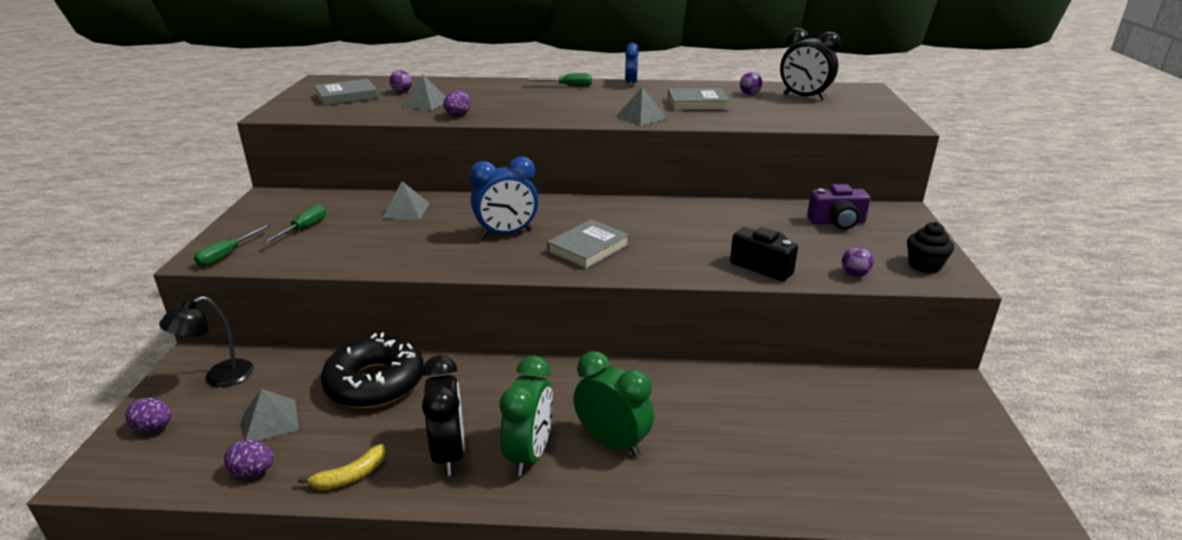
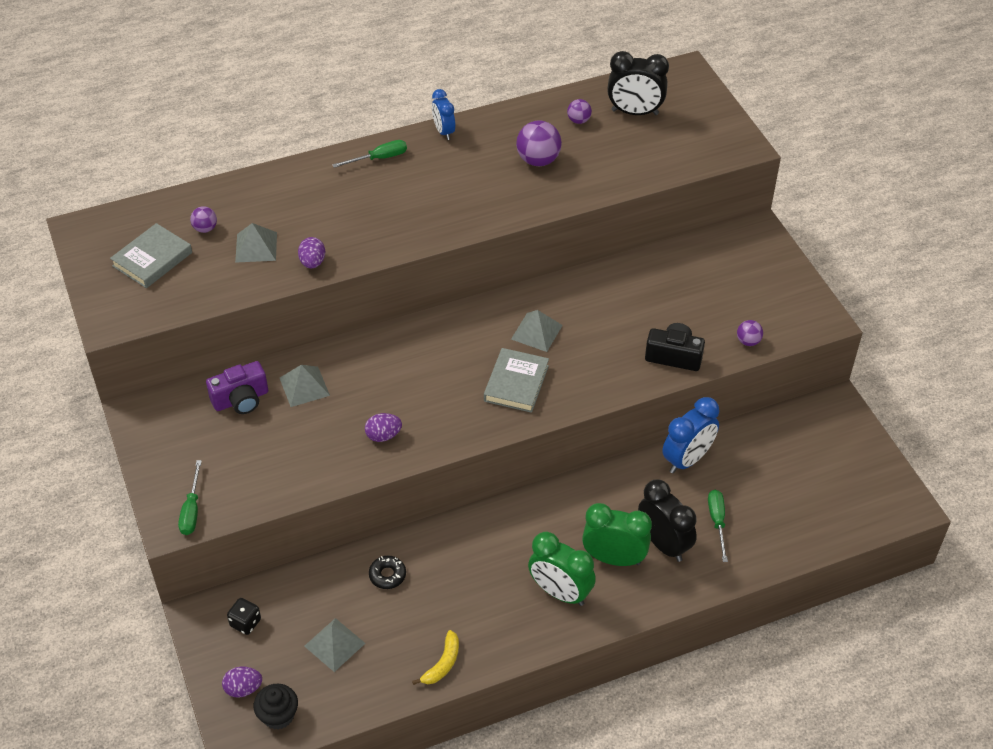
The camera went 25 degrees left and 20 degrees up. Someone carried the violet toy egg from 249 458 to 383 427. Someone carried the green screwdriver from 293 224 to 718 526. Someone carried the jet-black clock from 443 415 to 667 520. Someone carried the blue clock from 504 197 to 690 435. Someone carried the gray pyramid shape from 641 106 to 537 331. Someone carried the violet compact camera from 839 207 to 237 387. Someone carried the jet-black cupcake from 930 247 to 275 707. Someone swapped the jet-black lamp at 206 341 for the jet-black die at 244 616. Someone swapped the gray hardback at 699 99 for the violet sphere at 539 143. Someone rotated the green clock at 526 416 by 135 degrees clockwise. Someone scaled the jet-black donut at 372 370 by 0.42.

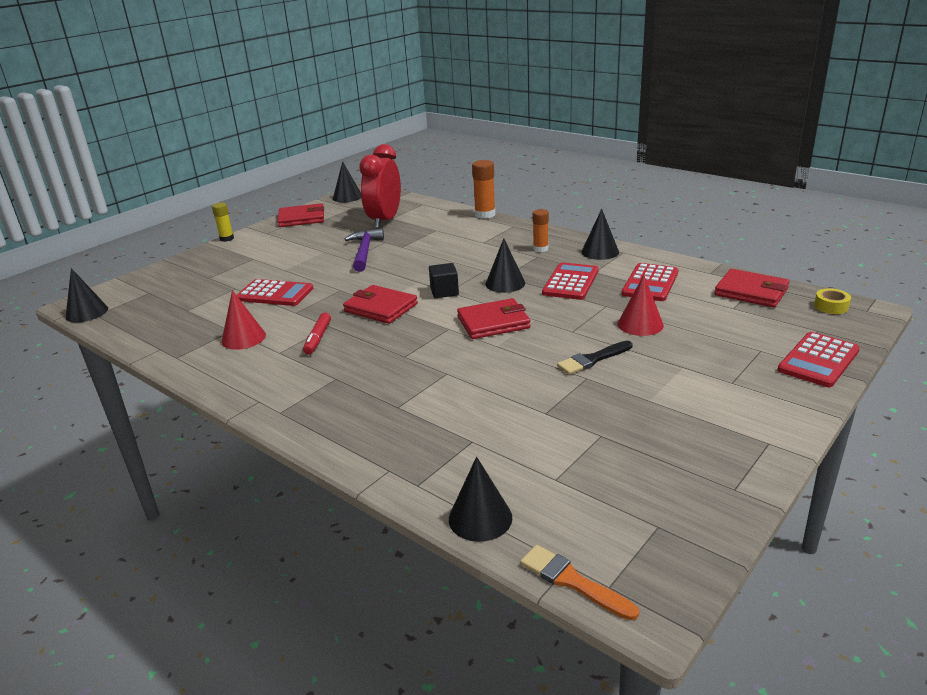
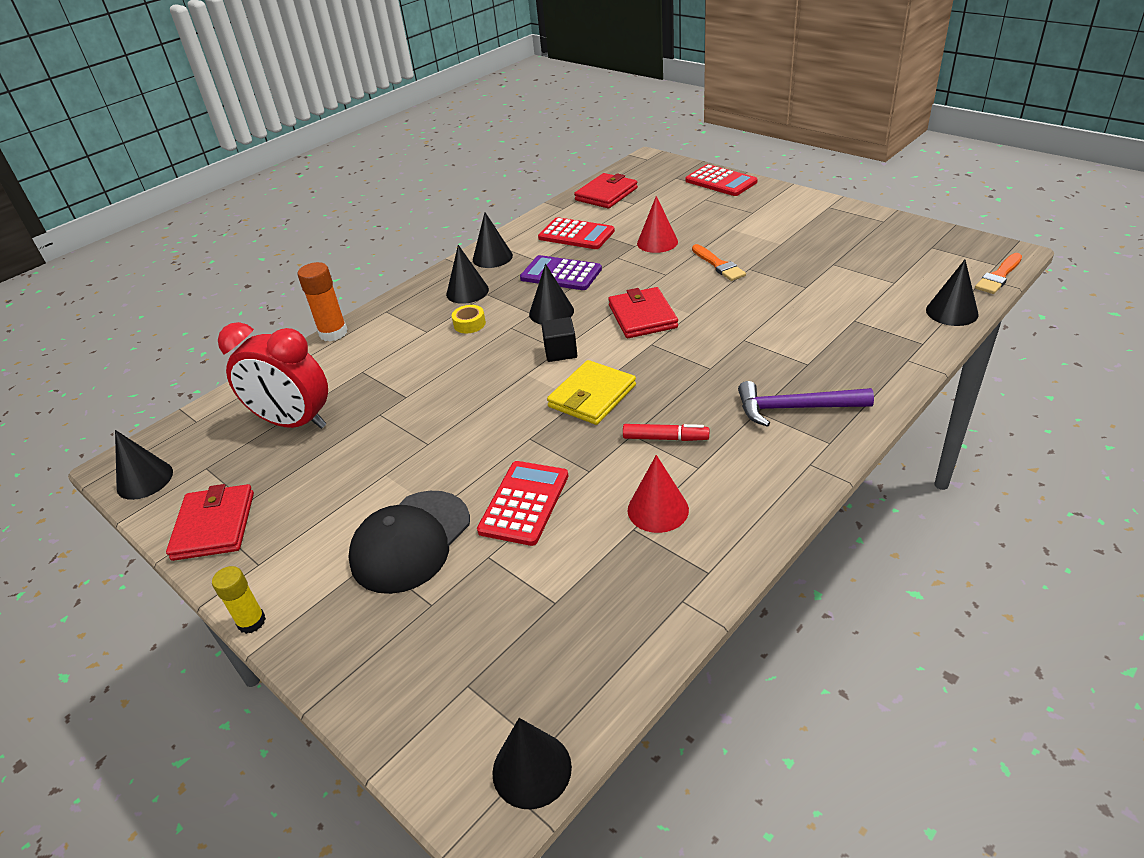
The camera went 85 degrees left and 10 degrees up. Someone put down the jet-black baseball cap at 409 542. Someone carried the violet claw hammer from 364 250 to 806 404. Someone carried the golden roll of tape from 832 301 to 469 319. Someone swapped the orange glue at 541 230 for the jet-black cone at 467 274. Someone repainted the scarlet wallet at 380 304, which became the golden wallet at 591 392. Someone repainted the scarlet pocket calculator at 570 281, which became the violet pocket calculator at 561 272. Someone repainted the jet-black brush at 594 358, which became the orange brush at 719 262.

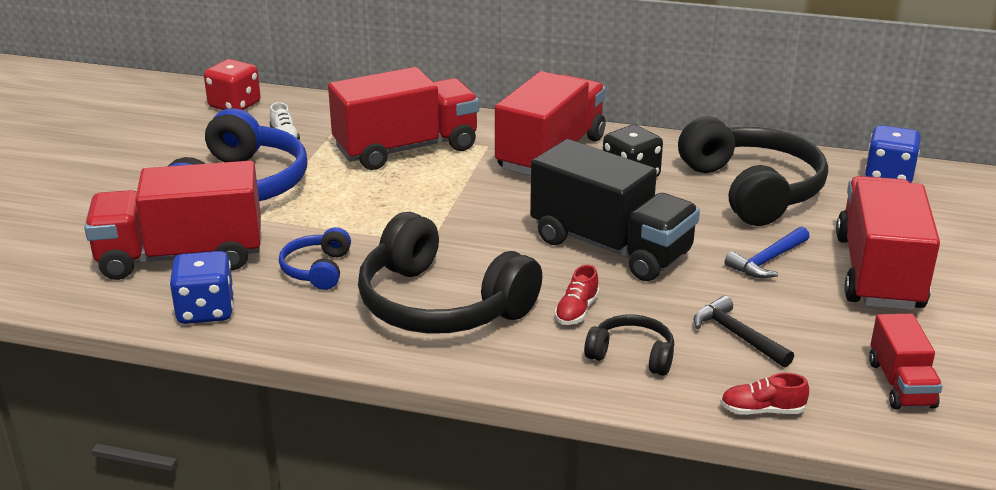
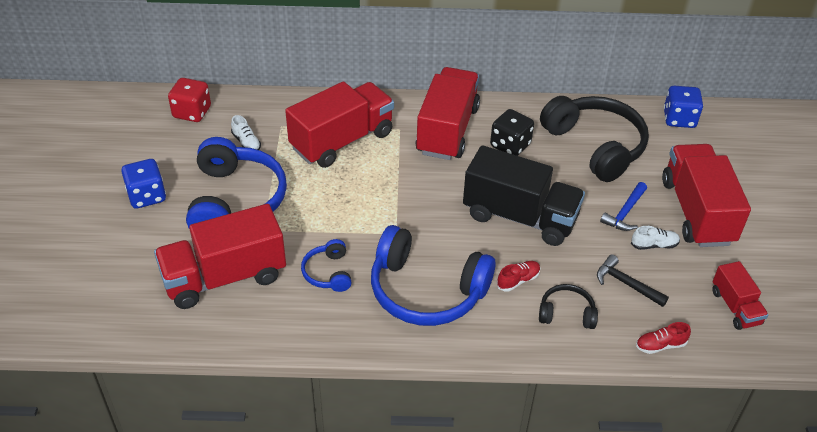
The camera went 15 degrees left and 15 degrees up. Someone put down the white shoe at 655 238. Someone carried the blue die from 201 287 to 143 184. Someone repainted the jet-black headphones at 450 273, which became the blue headphones at 433 275. Someone rotated the scarlet shoe at 577 295 by 135 degrees counterclockwise.

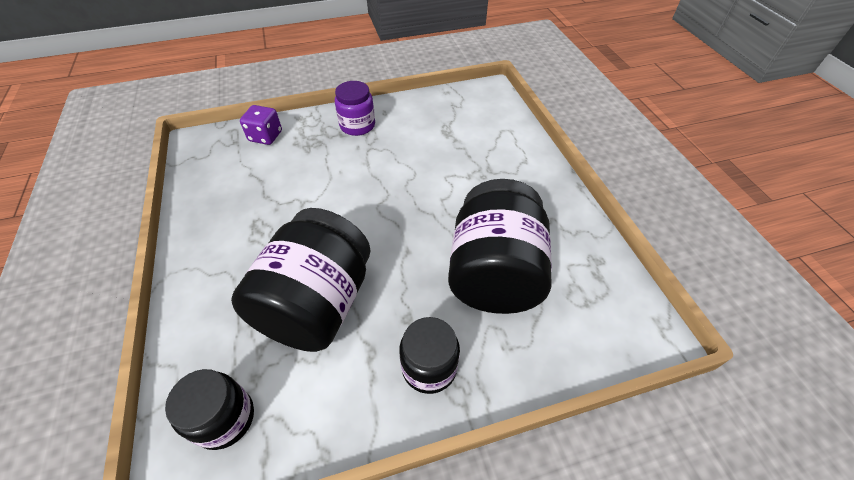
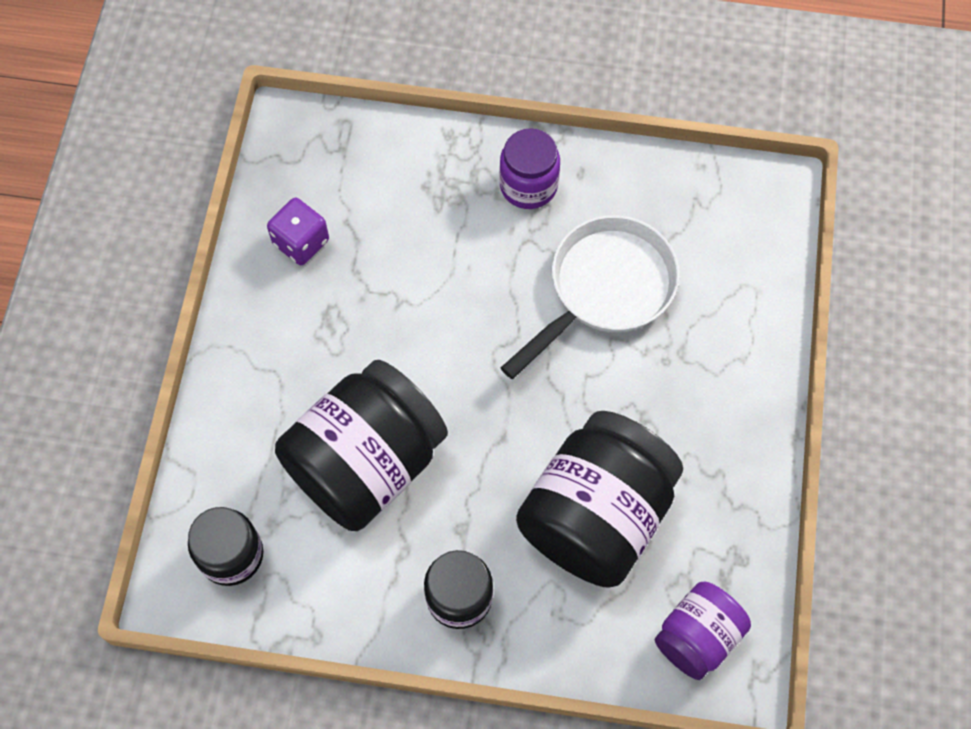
The camera went 25 degrees right and 15 degrees up. Someone put down the white skillet at 590 297. Someone put down the violet jam jar at 703 631. Someone carried the violet die from 261 125 to 298 231.

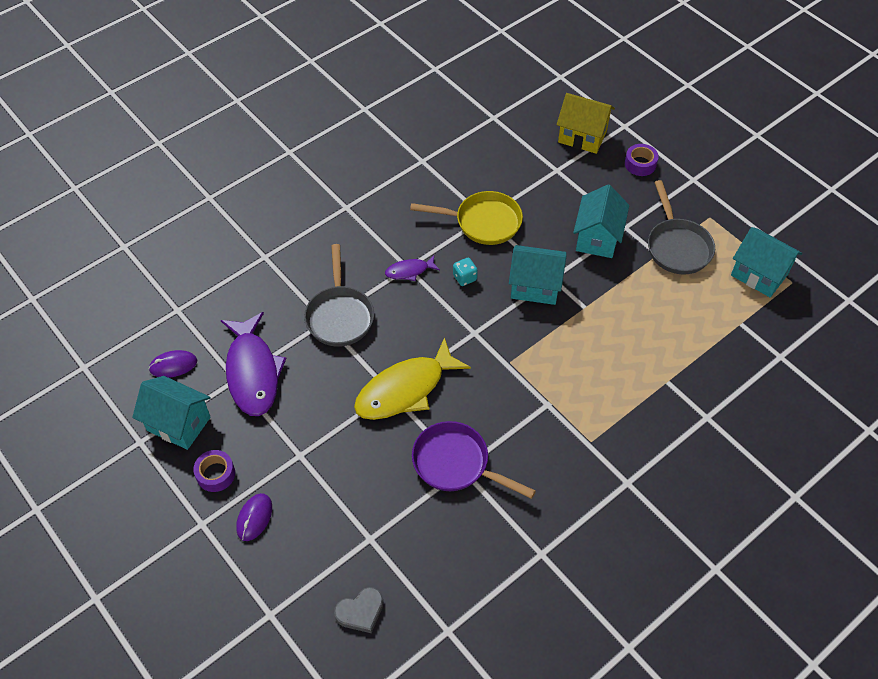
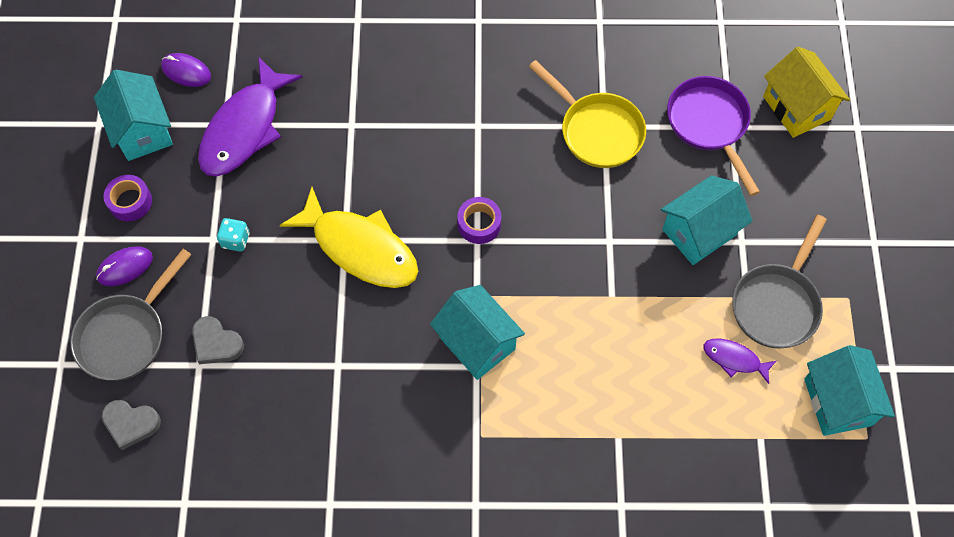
The camera went 40 degrees right and 10 degrees up. Someone put down the gray love heart at 218 340. Someone carried the gray skillet from 339 295 to 131 315. Someone carried the violet fish figure from 412 268 to 740 361. Someone carried the violet skillet from 474 460 to 713 136. Someone carried the teal die from 465 272 to 233 235. Someone carried the teal house from 537 275 to 477 332. Someone carried the violet roll of tape from 642 160 to 479 220. Someone rotated the golden fish figure at 412 378 by 150 degrees counterclockwise.

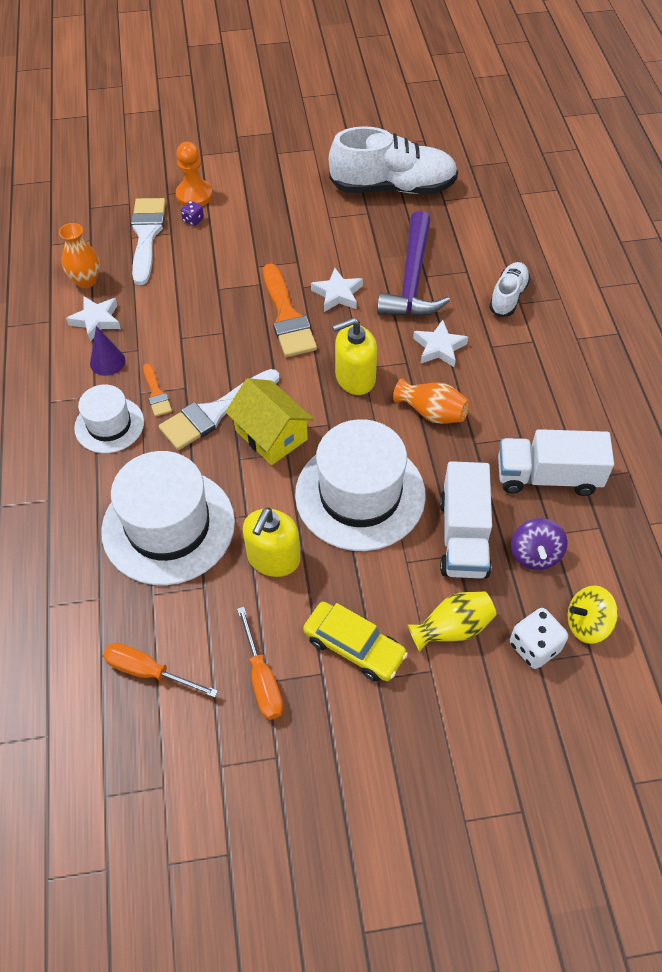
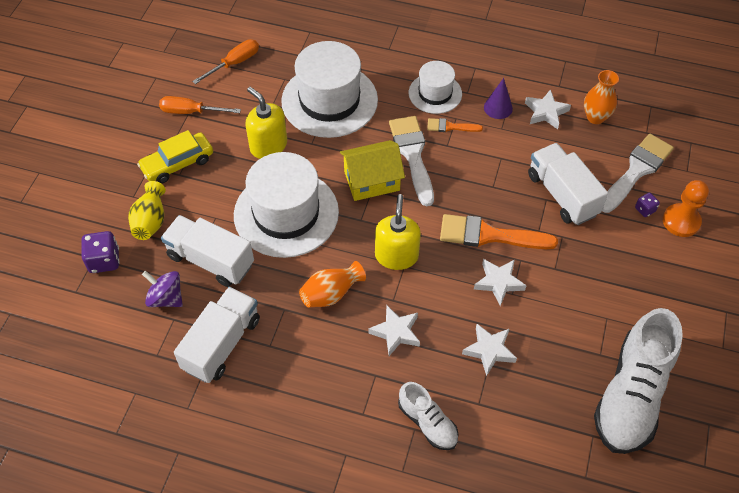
The camera went 115 degrees right and 0 degrees up. Someone took away the golden whirligig at 593 614. Someone put down the white lorry at 568 184. Someone swapped the violet claw hammer at 413 264 for the white star shape at 489 350. Someone repainted the white die at 539 638, which became the violet die at 100 252. Someone rotated the white brush at 148 241 by 75 degrees counterclockwise.

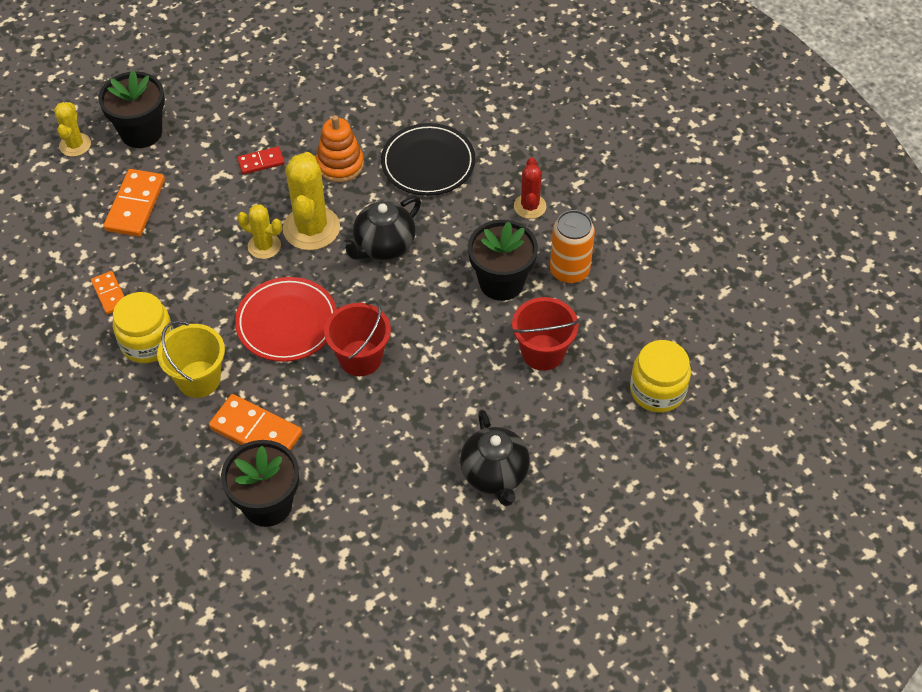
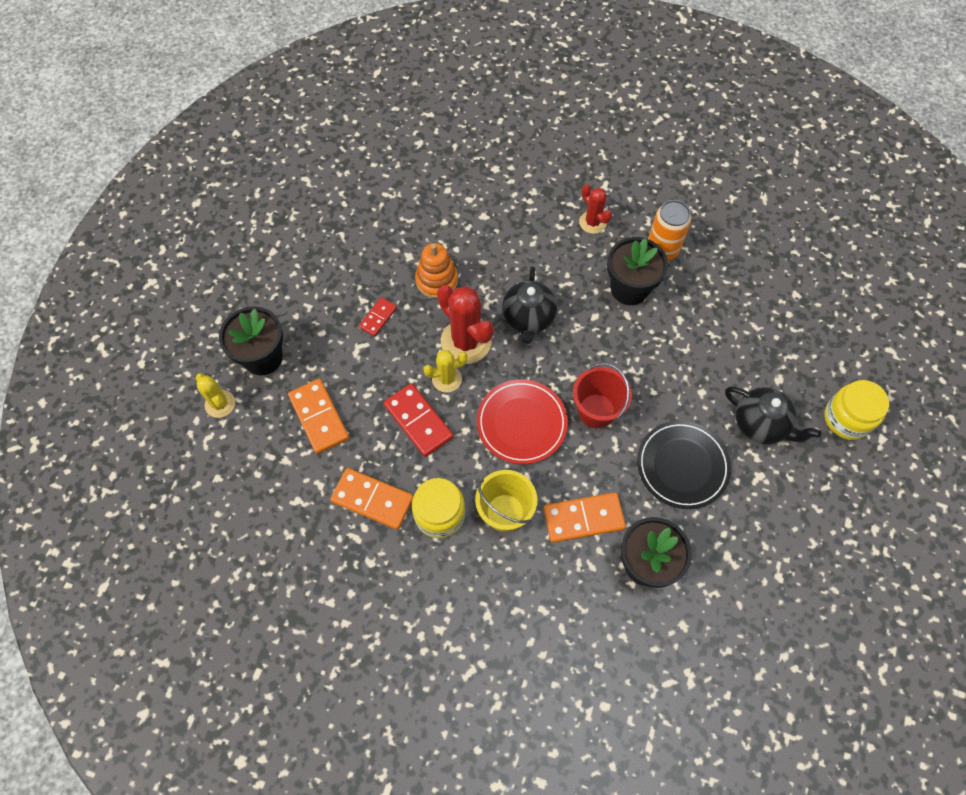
The camera went 40 degrees left and 10 degrees up. Someone took away the scarlet bucket at 545 334. Someone put down the scarlet domino tile at 419 420. Someone carried the jet-black flat dish from 428 159 to 684 464. Someone carried the golden jam jar from 660 376 to 856 410. Someone repainted the golden saguaro cactus at 311 201, which became the scarlet saguaro cactus at 465 324. Someone scaled the orange domino tile at 107 292 by 1.73.

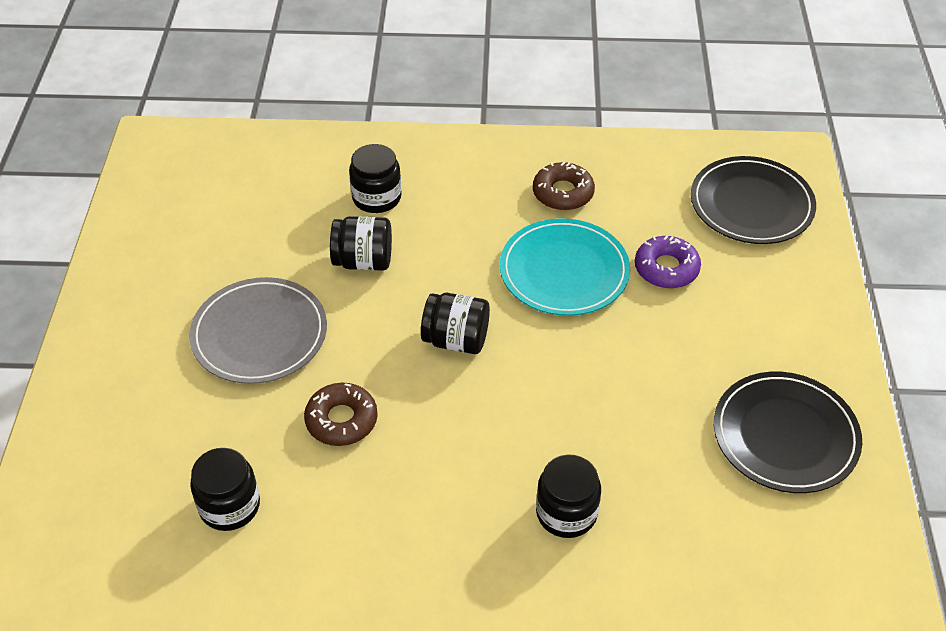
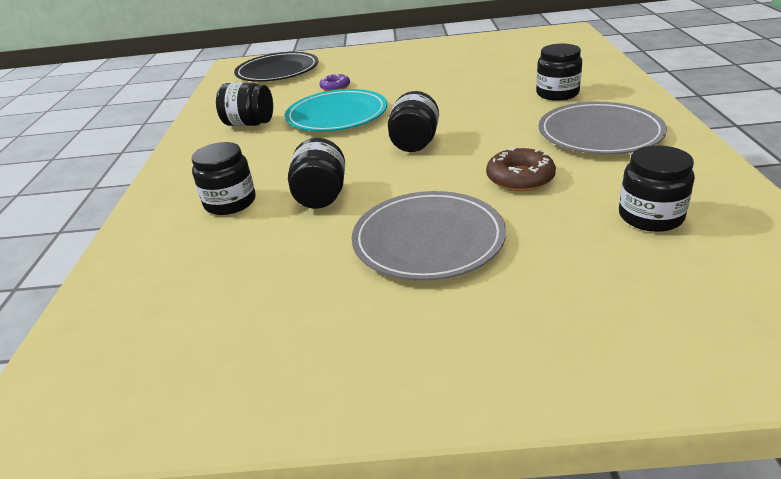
The camera went 90 degrees left and 15 degrees down. Someone took away the jet-black flat dish at 788 432. Someone put down the gray flat dish at 602 128. Someone swapped the brown donut at 564 186 for the jet-black jam jar at 244 104. Someone scaled the violet donut at 668 262 by 0.66.

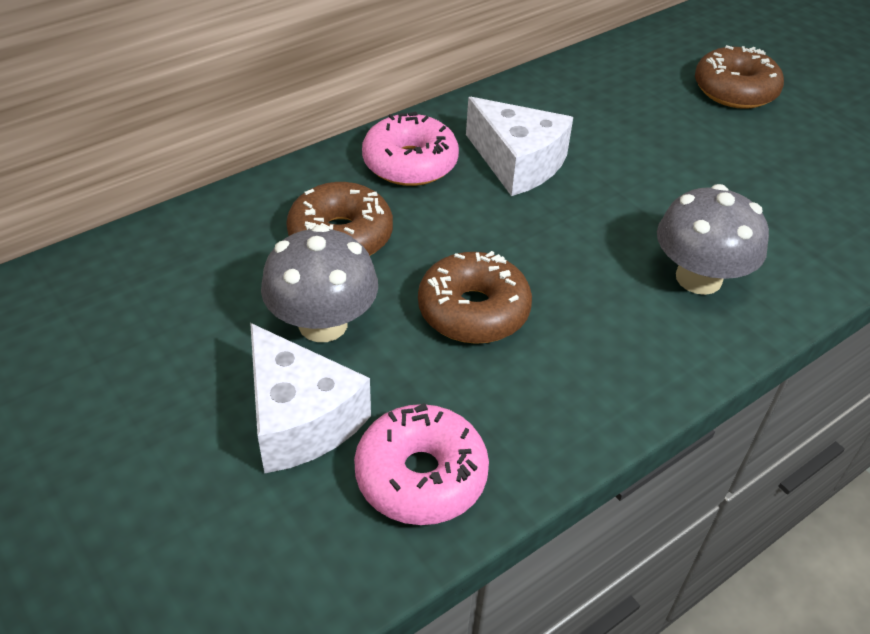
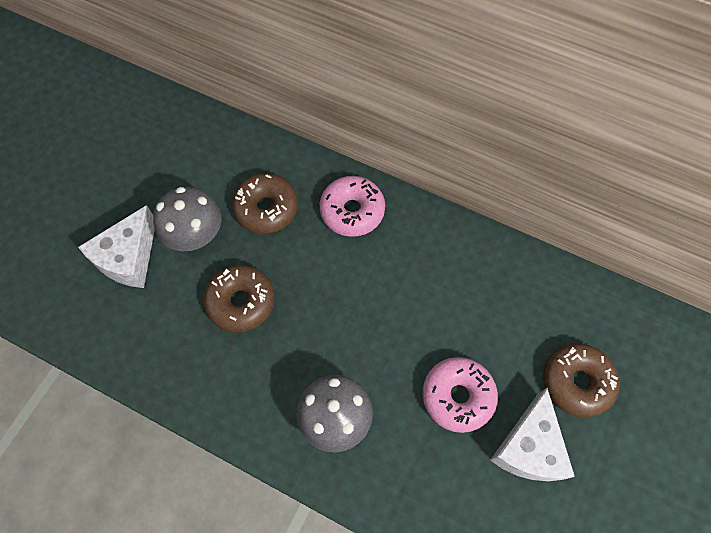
The camera went 65 degrees right and 20 degrees up. Someone carried the rosy donut from 421 464 to 460 395. Someone carried the white piece of cheese from 519 146 to 532 434.

